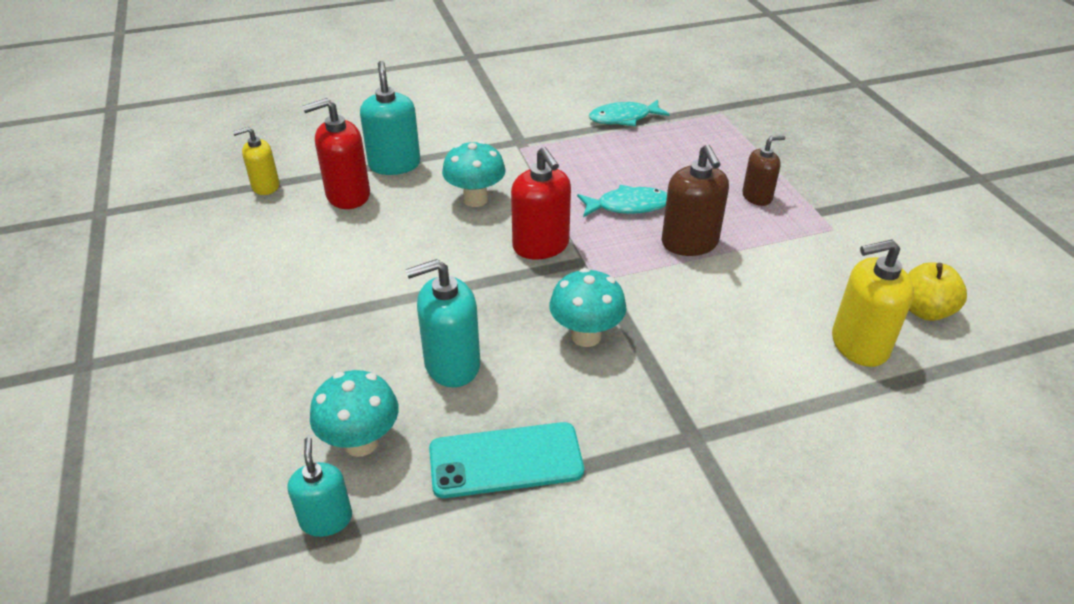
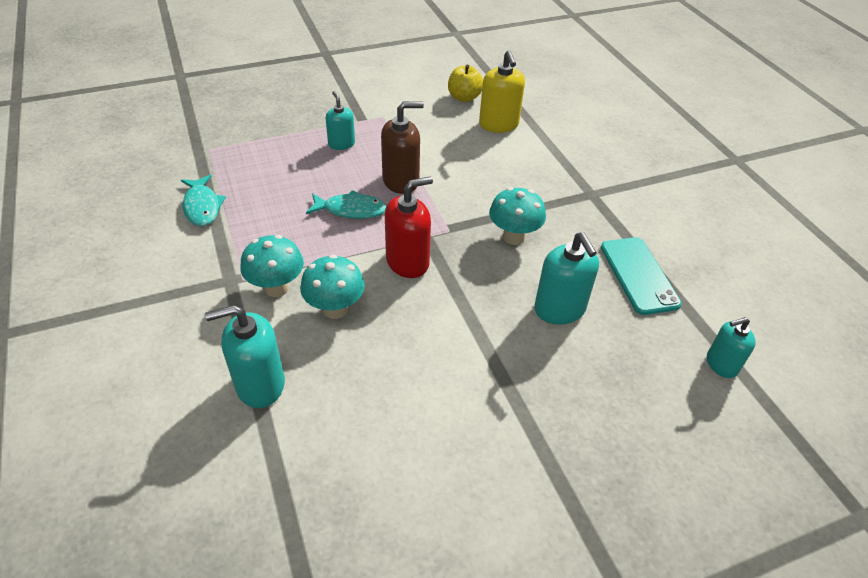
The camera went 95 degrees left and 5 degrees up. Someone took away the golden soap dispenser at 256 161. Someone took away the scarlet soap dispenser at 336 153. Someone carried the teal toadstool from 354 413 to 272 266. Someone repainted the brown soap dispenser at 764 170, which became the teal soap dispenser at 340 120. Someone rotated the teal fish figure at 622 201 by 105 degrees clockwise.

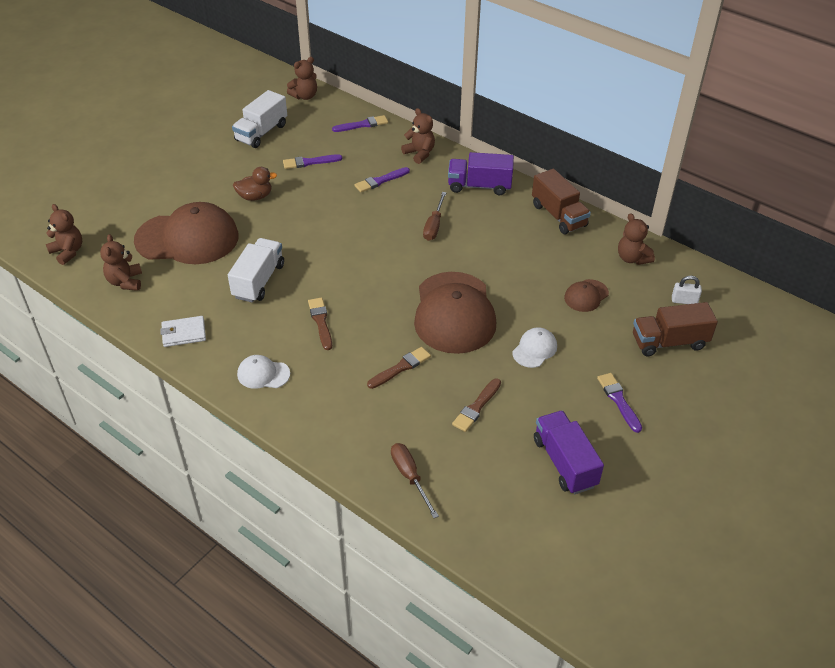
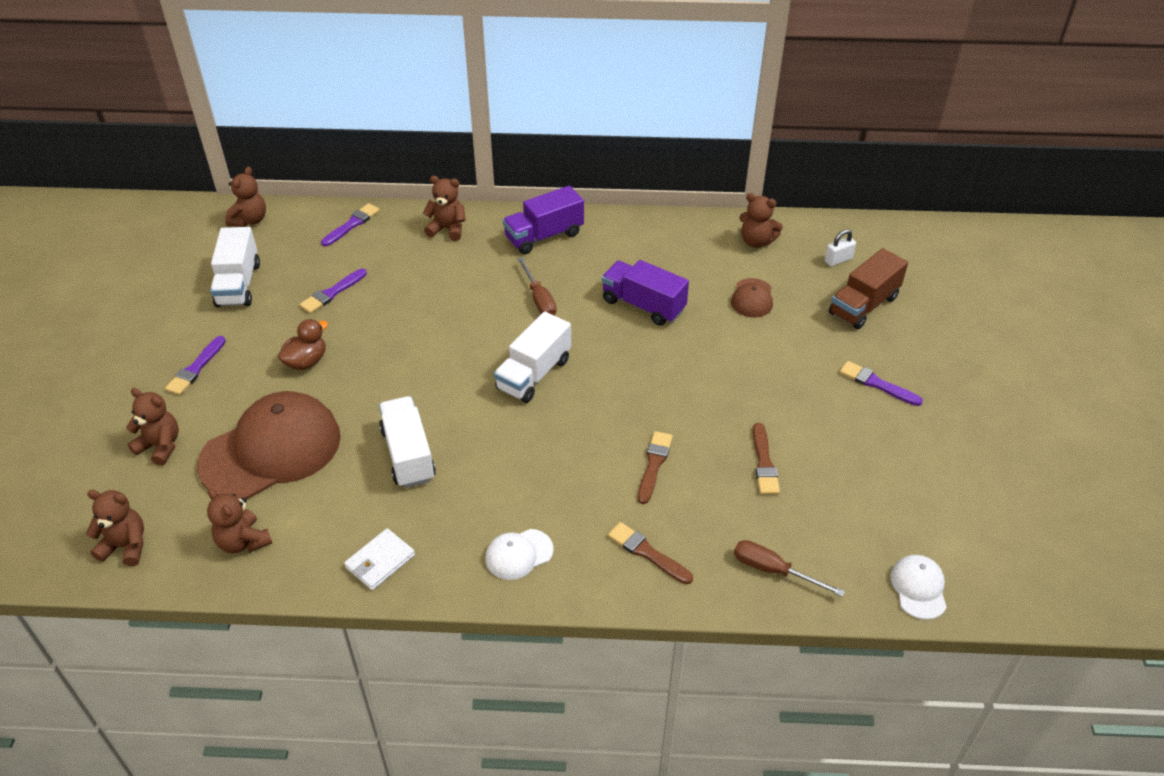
The camera went 35 degrees left and 0 degrees up. Someone took away the brown baseball cap at 455 313. Someone took away the brown lorry at 561 201. Someone put down the brown teddy at 152 427. Someone put down the white lorry at 532 357. Someone carried the brown brush from 320 324 to 650 553. Someone carried the violet brush from 382 179 to 195 365. Someone carried the white baseball cap from 534 347 to 918 587. Someone carried the violet lorry from 569 452 to 645 293.

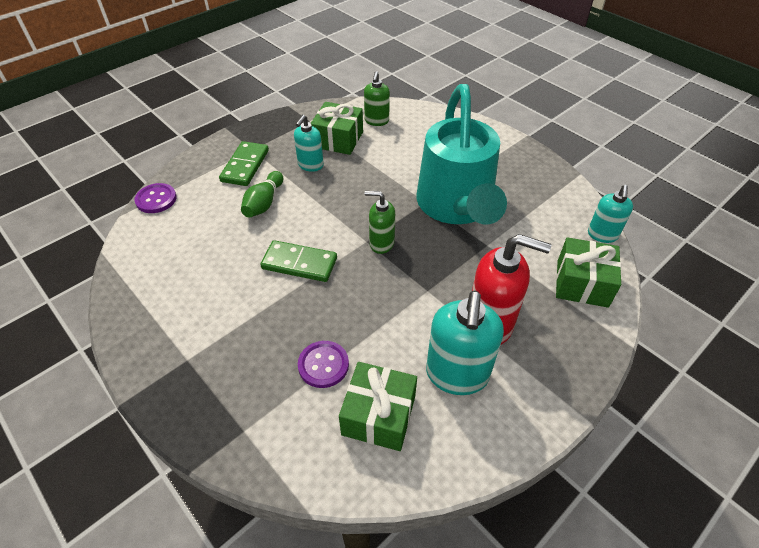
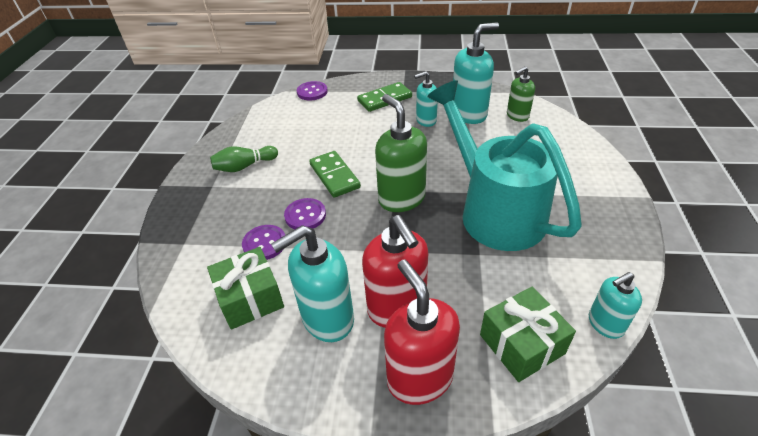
The camera went 50 degrees right and 5 degrees down. Someone put down the violet shirt button at 305 213. Someone put down the scarlet soap dispenser at 422 332. Someone carried the green skittle from 262 194 to 244 159. Someone swapped the green wrapped gift at 337 128 for the teal soap dispenser at 476 73. Someone rotated the teal watering pot at 462 154 by 105 degrees clockwise. Someone scaled the green soap dispenser at 380 222 by 1.69.

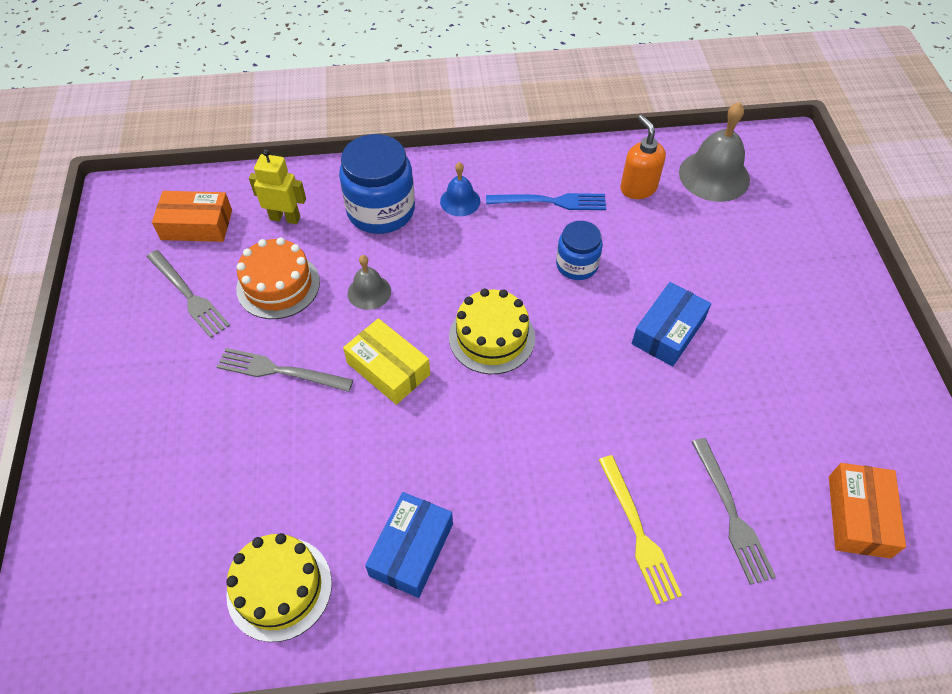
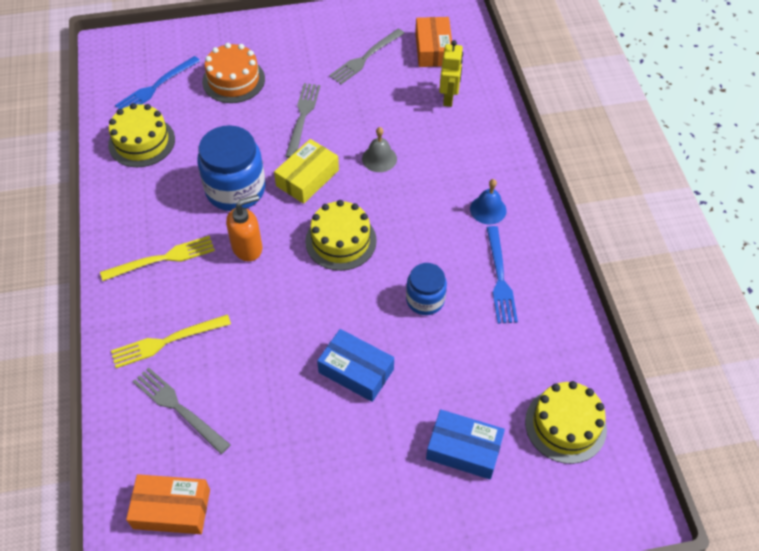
The camera went 85 degrees right and 0 degrees up. Someone put down the golden dinner fork at 157 258. Someone put down the blue dinner fork at 157 82. Someone carried the orange cake from 278 278 to 233 73. Someone carried the blue jam jar from 377 184 to 231 168. Someone carried the blue box from 409 545 to 465 444. Someone carried the orange soap dispenser from 643 157 to 244 228. Someone swapped the gray school bell at 714 152 for the golden cake at 566 422. Someone rotated the gray dinner fork at 734 511 by 60 degrees clockwise.

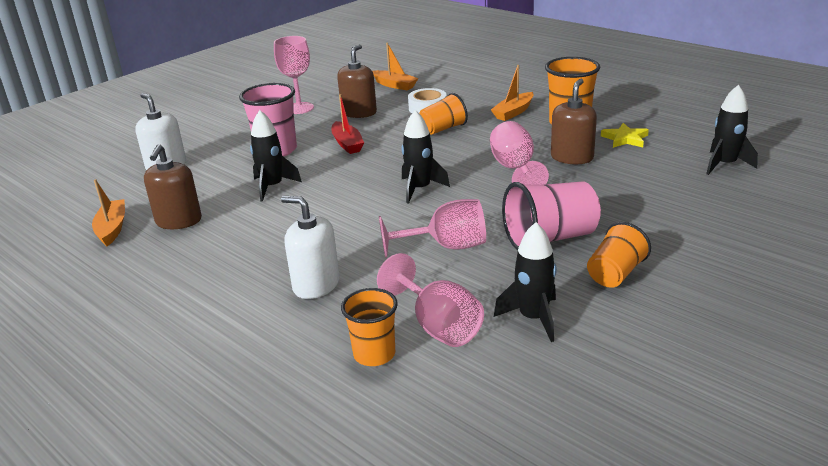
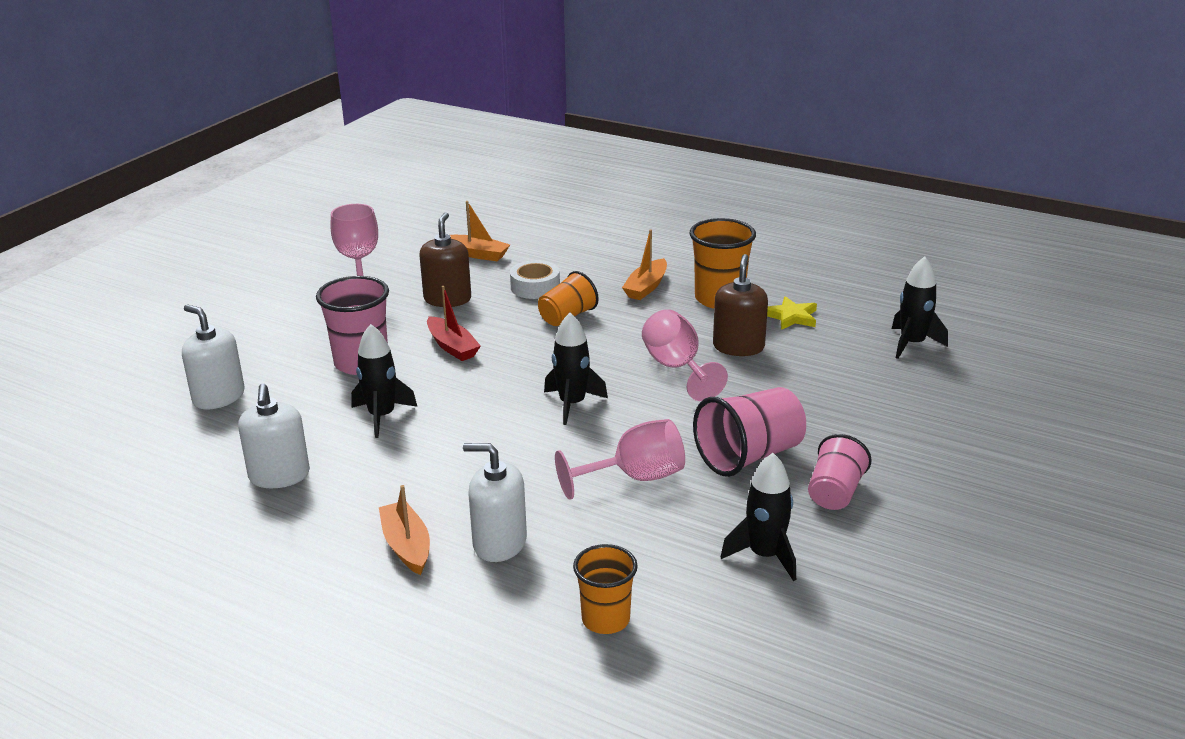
The camera went 15 degrees left and 0 degrees up. Someone took away the rosy goblet at 430 300. Someone carried the orange sailboat from 108 212 to 404 530. Someone repainted the brown soap dispenser at 173 186, which became the white soap dispenser at 274 435. Someone repainted the orange beaker at 619 255, which became the rosy beaker at 840 472.

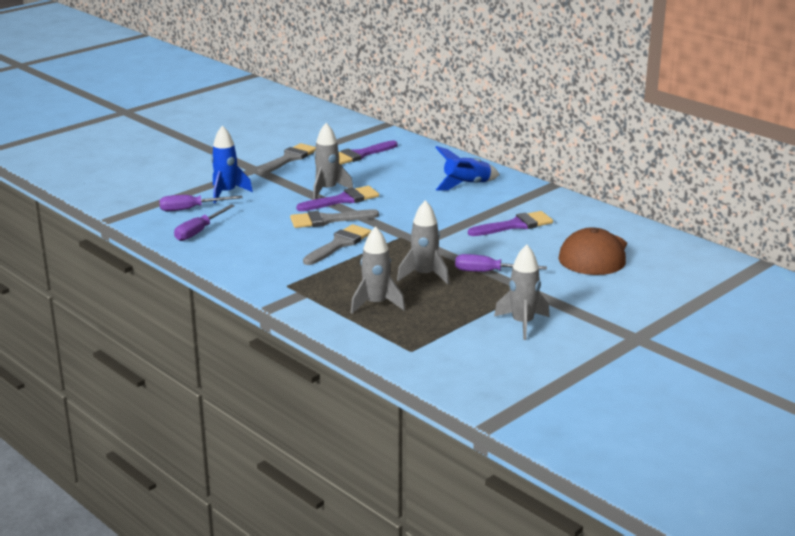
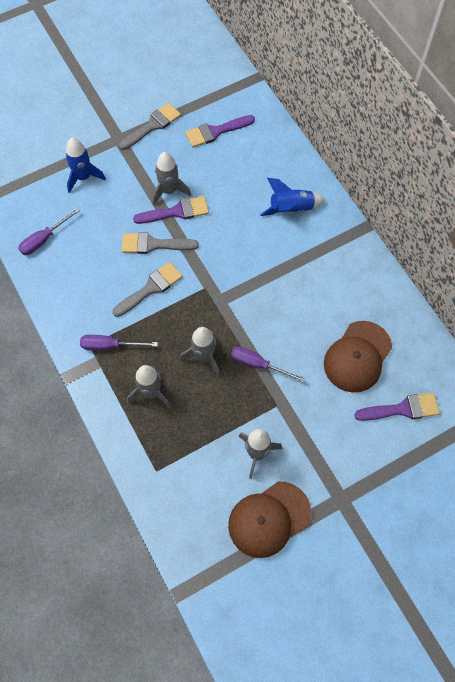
The camera went 15 degrees right and 40 degrees up. Someone put down the brown baseball cap at 269 519. Someone carried the violet screwdriver from 201 203 to 119 342. Someone carried the violet brush from 510 223 to 397 407.

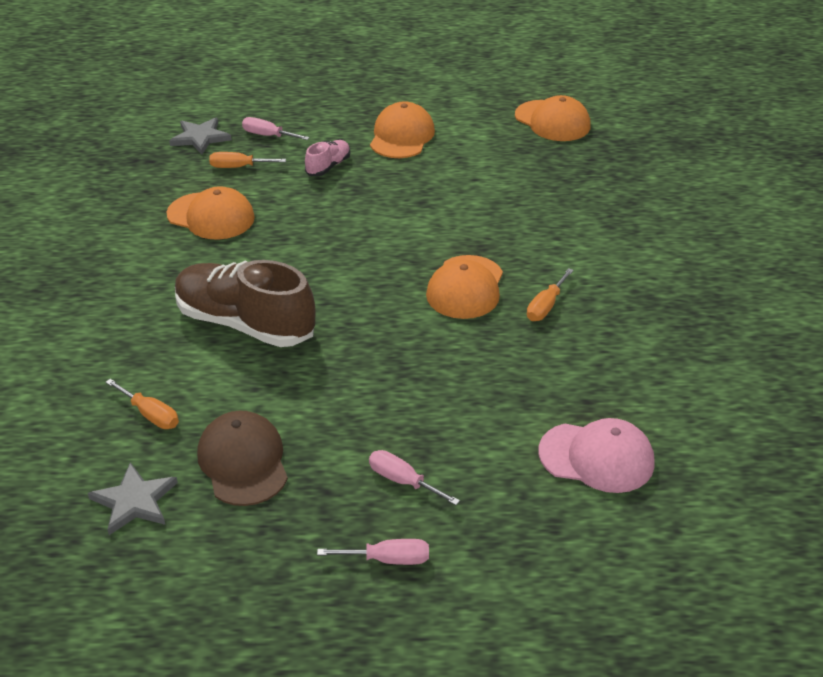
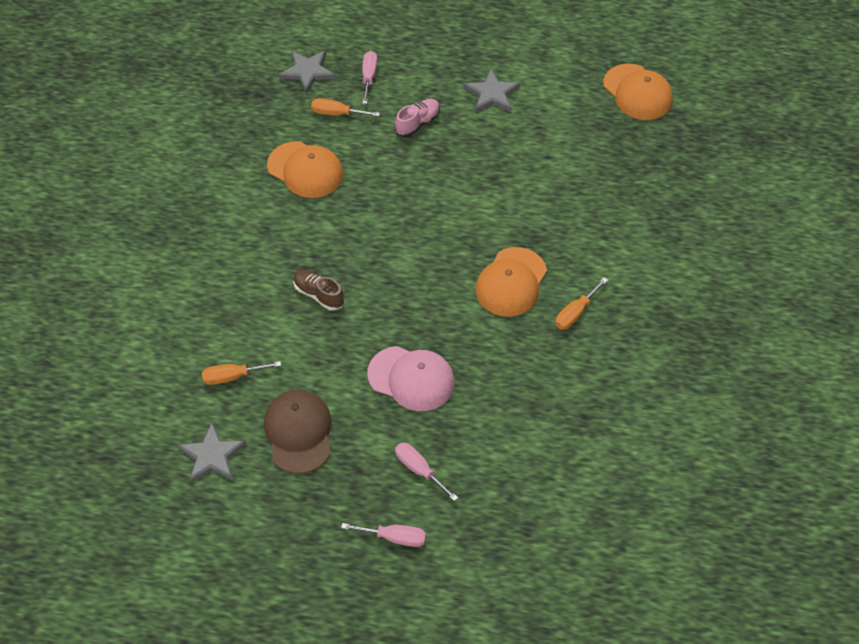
The camera went 10 degrees right and 15 degrees up. Someone carried the rosy baseball cap from 596 455 to 411 378. Someone swapped the orange baseball cap at 402 129 for the gray star shape at 491 90. Someone rotated the orange screwdriver at 142 404 by 120 degrees clockwise. Someone rotated the rosy screwdriver at 276 128 by 60 degrees clockwise. Someone scaled the brown shoe at 245 303 by 0.46.

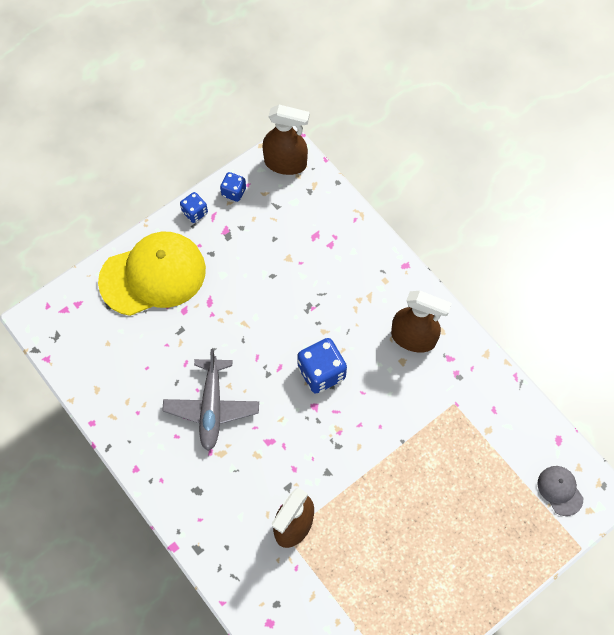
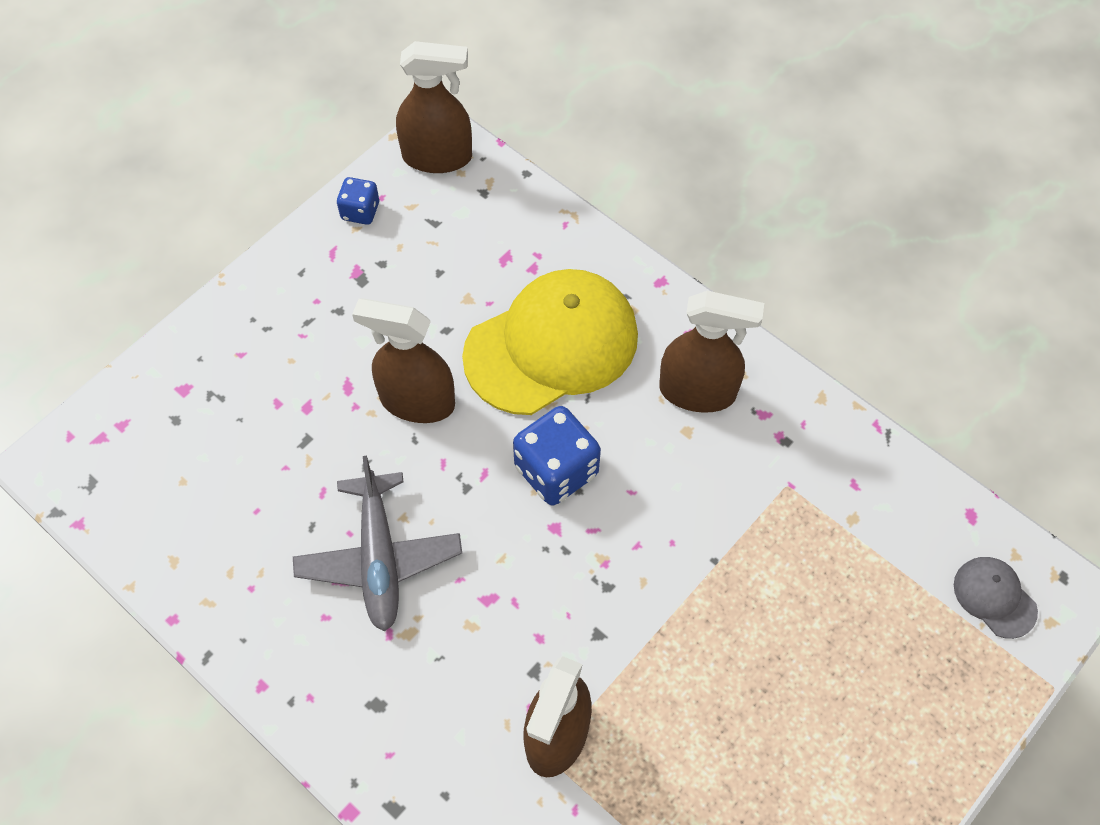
The camera went 10 degrees left and 5 degrees down. Someone took away the blue die at 194 207. Someone put down the brown spray bottle at 403 360. Someone carried the golden baseball cap from 152 274 to 550 342.

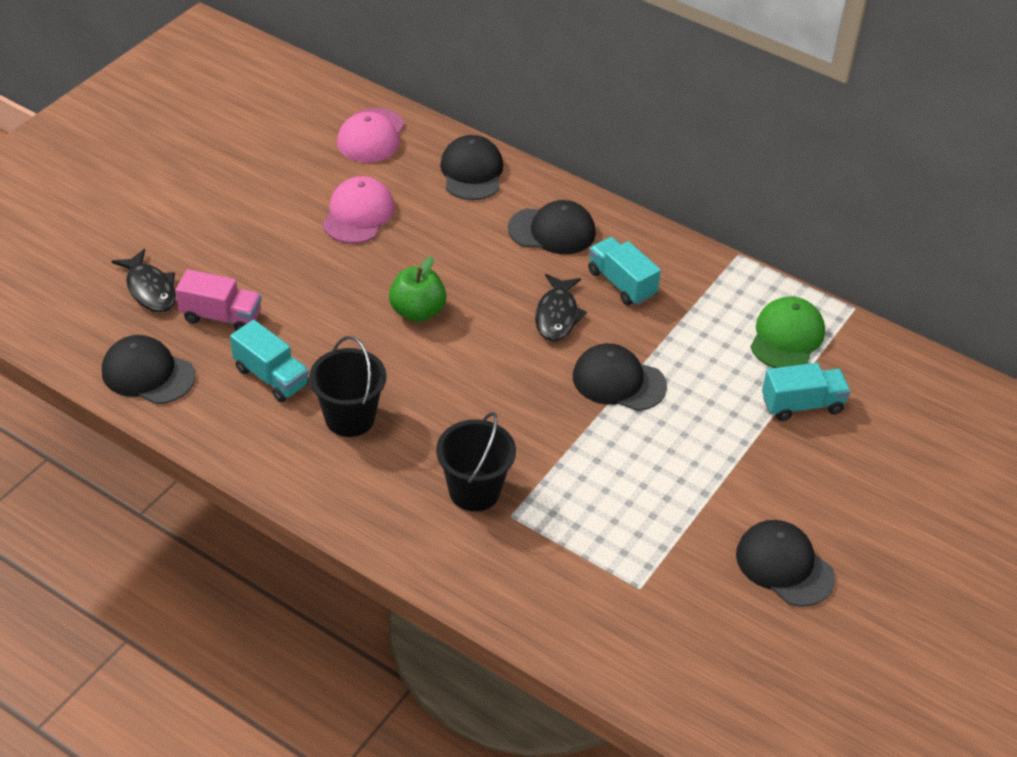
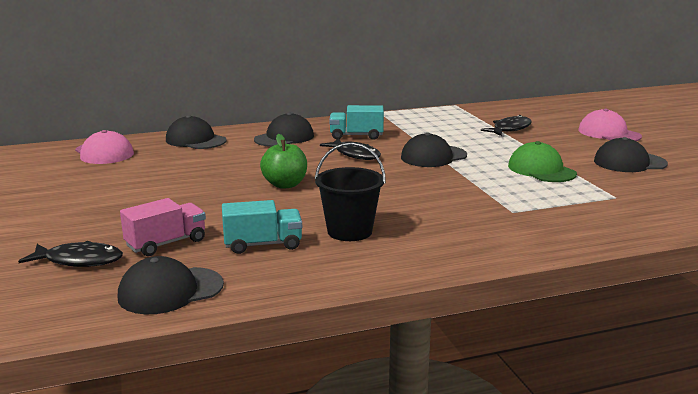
The camera went 50 degrees left and 25 degrees down. Someone took away the jet-black bucket at 476 462. Someone carried the rosy baseball cap from 358 210 to 610 125. Someone carried the green baseball cap from 788 332 to 542 161. Someone swapped the teal lorry at 806 392 for the jet-black fish figure at 506 125.

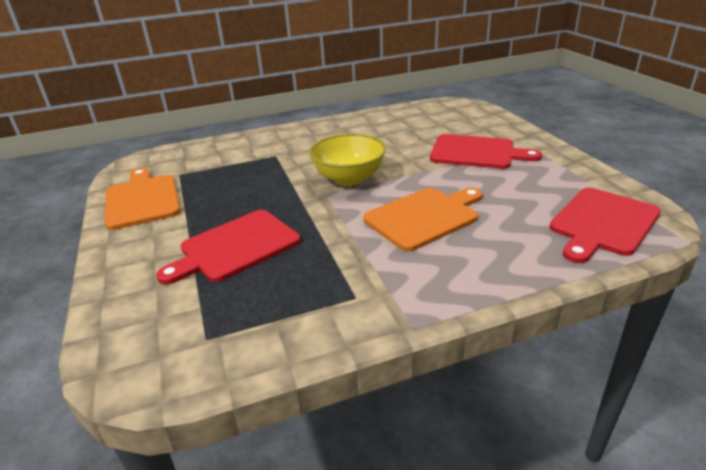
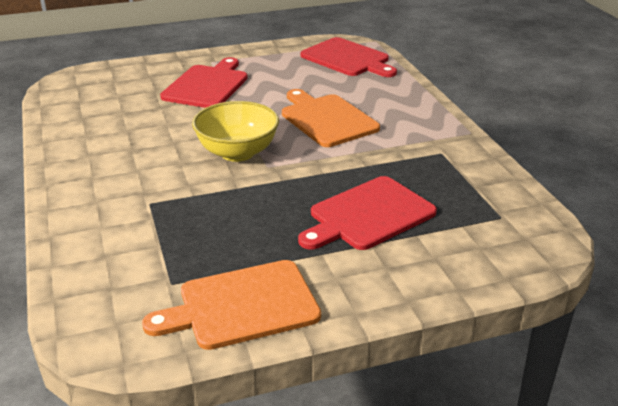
The camera went 90 degrees left and 0 degrees up. Someone rotated the scarlet cutting board at 228 247 by 90 degrees clockwise.

